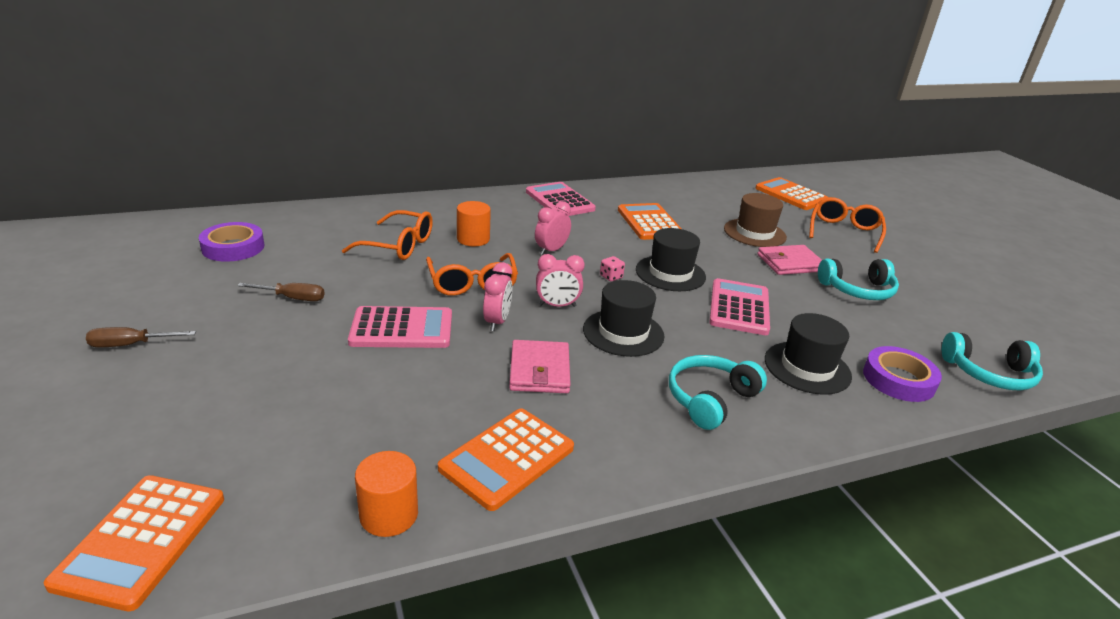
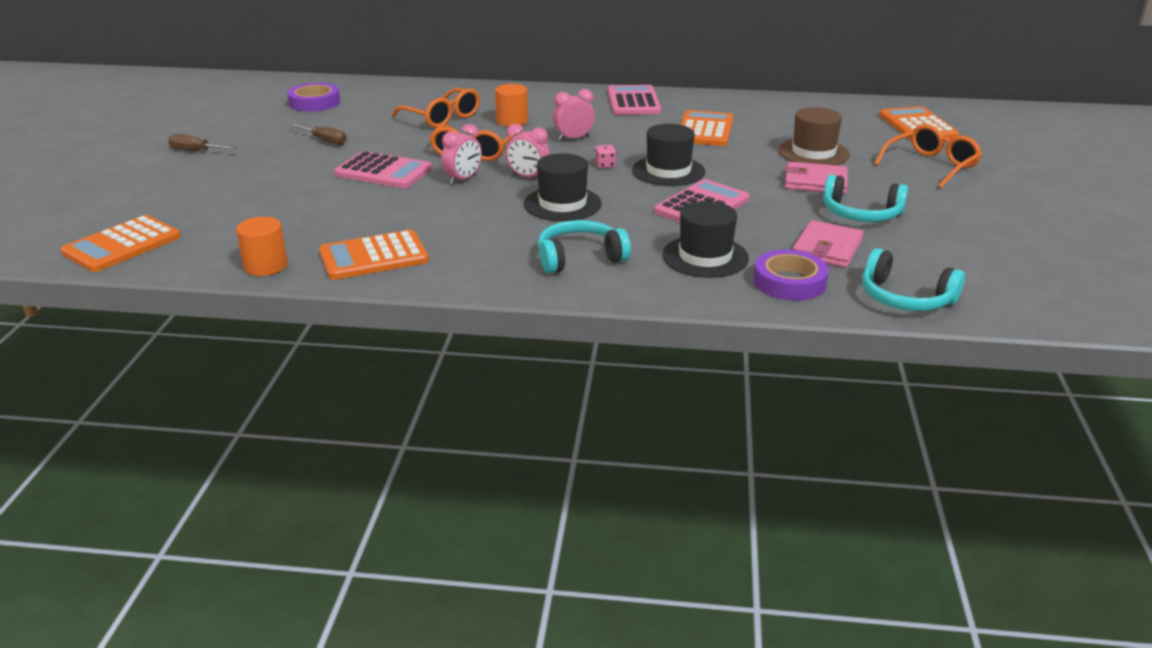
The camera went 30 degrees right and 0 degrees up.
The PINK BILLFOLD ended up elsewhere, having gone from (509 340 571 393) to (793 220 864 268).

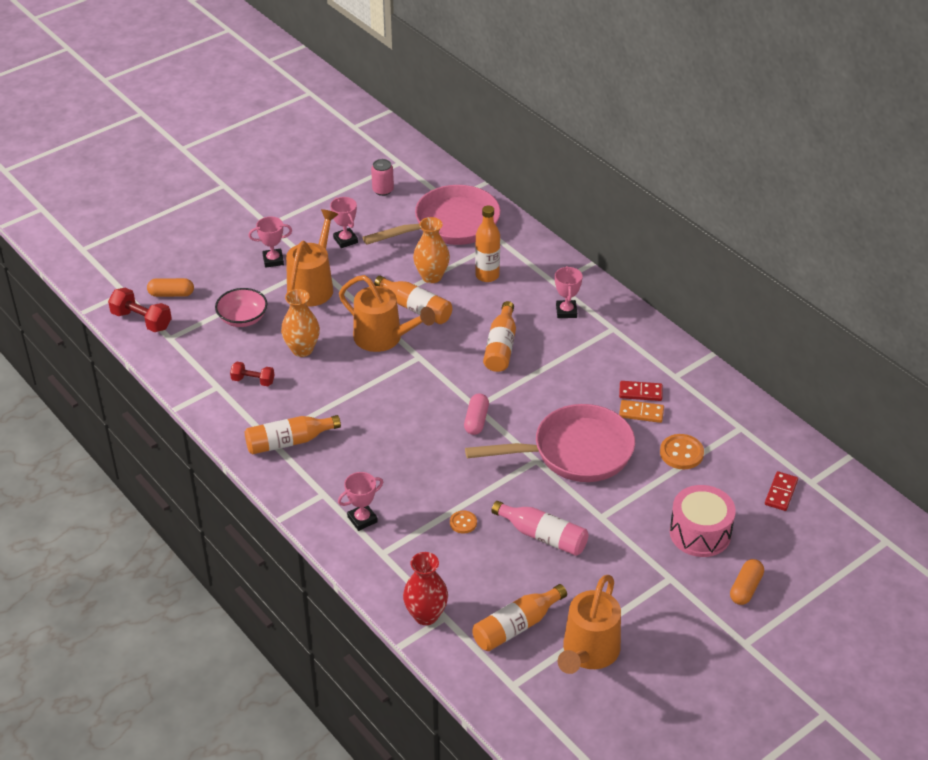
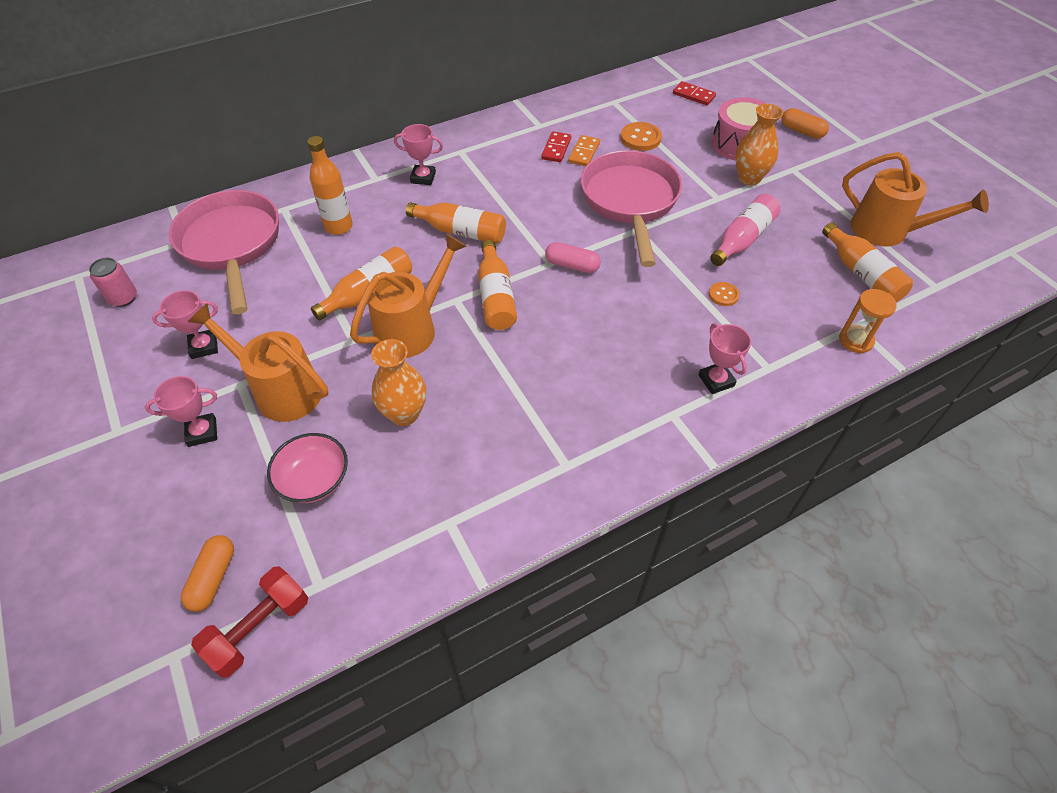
The camera went 80 degrees left and 10 degrees up.
The second view lost the RED HAND WEIGHT at (230 362 275 386).
The ORANGE-COLOURED DRINK BOTTLE ended up elsewhere, having gone from (245 415 341 454) to (478 240 517 330).
The ORANGE-COLOURED TALL VASE ended up elsewhere, having gone from (413 217 450 283) to (735 104 783 185).
Where the RED TALL VASE stood at (403 552 448 625), the ORANGE-COLOURED SAND TIMER came to stand at (839 289 897 354).
The PINK PRIZE CUP at (249 216 292 268) ended up facing another way, 75 degrees clockwise from before.

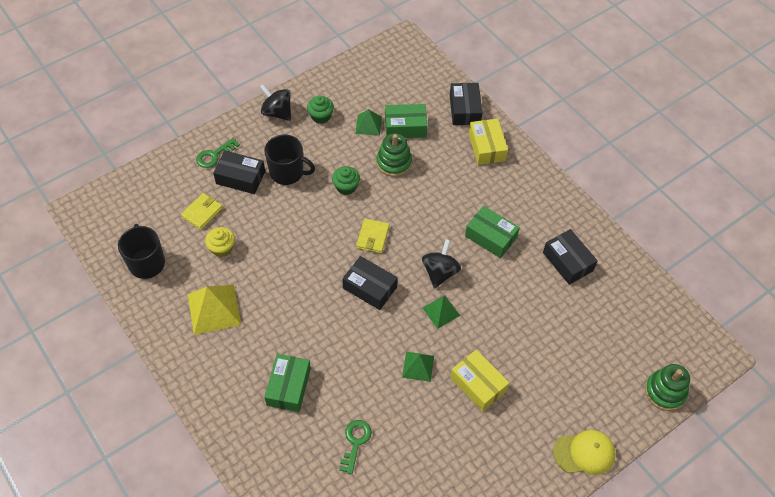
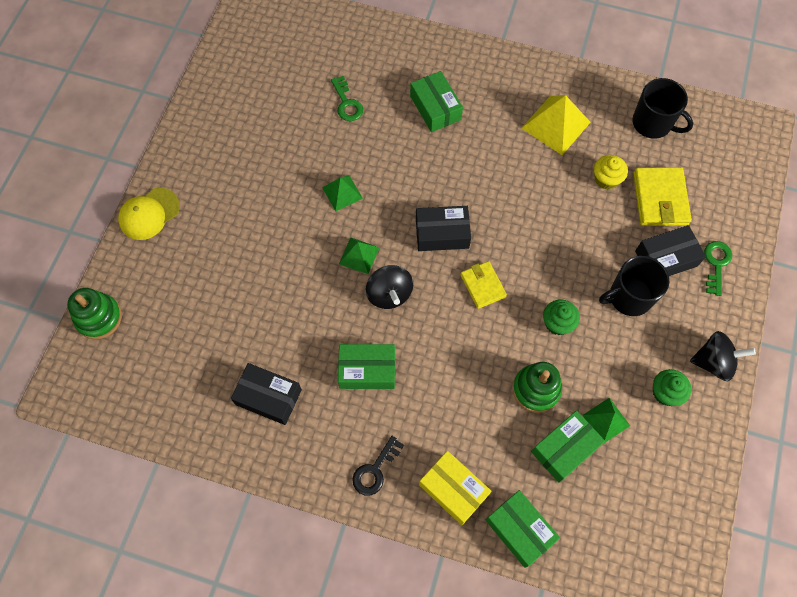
The camera went 145 degrees right and 10 degrees up.
The second view lost the GOLDEN PARCEL at (450 349 509 411).
The second view gained the BLACK LATCHKEY at (352 436 404 496).
What was the BLACK PARCEL at (450 83 482 125) turned into the EMERALD PARCEL at (486 490 560 568).
The size of the GOLDEN BILLFOLD at (181 193 223 230) changed by a factor of 1.57.

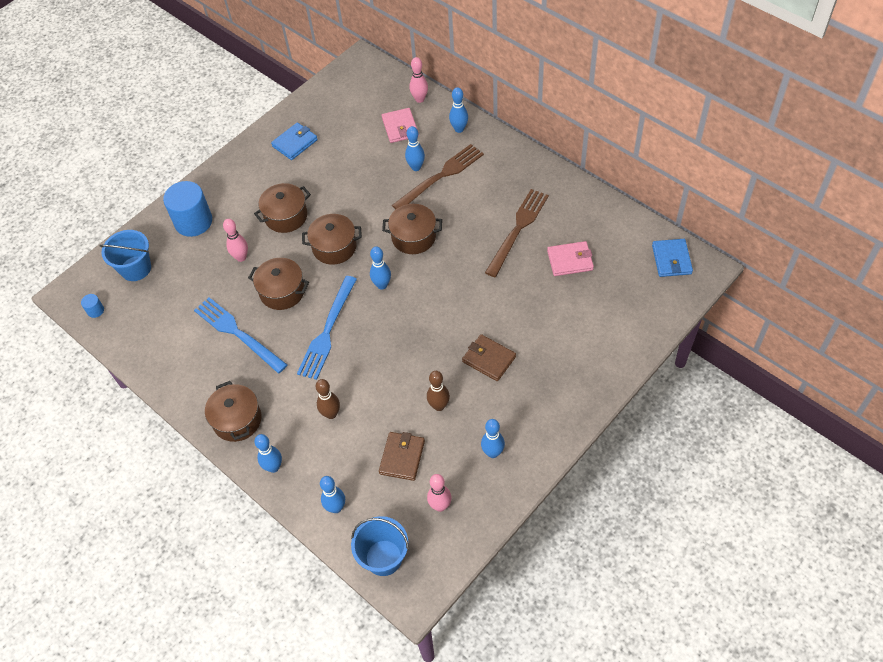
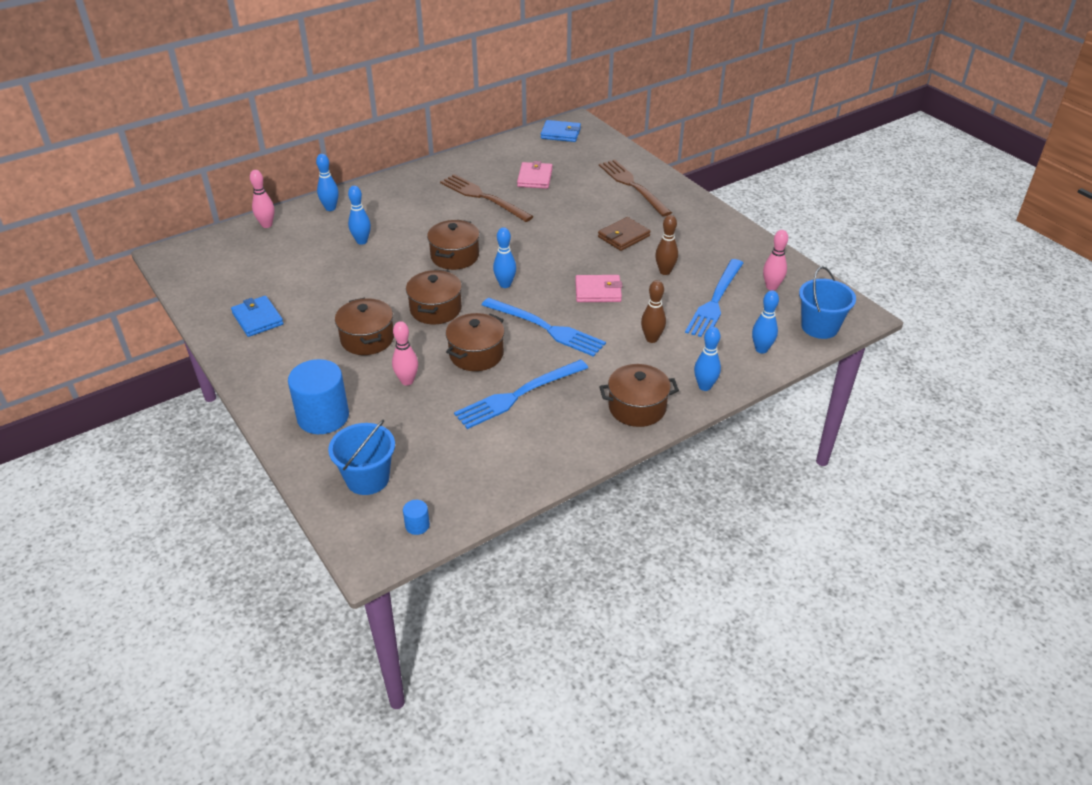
The camera went 80 degrees left and 15 degrees down.
The second view lost the BLUE TENPIN at (481 419 505 458).
The PINK BILLFOLD ended up elsewhere, having gone from (382 108 419 143) to (575 275 622 302).
The DARK BROWN DINNER FORK ended up elsewhere, having gone from (392 144 484 209) to (599 159 672 217).
Where the DARK BROWN BILLFOLD stood at (379 432 425 481), the BLUE DINNER FORK came to stand at (685 259 743 337).

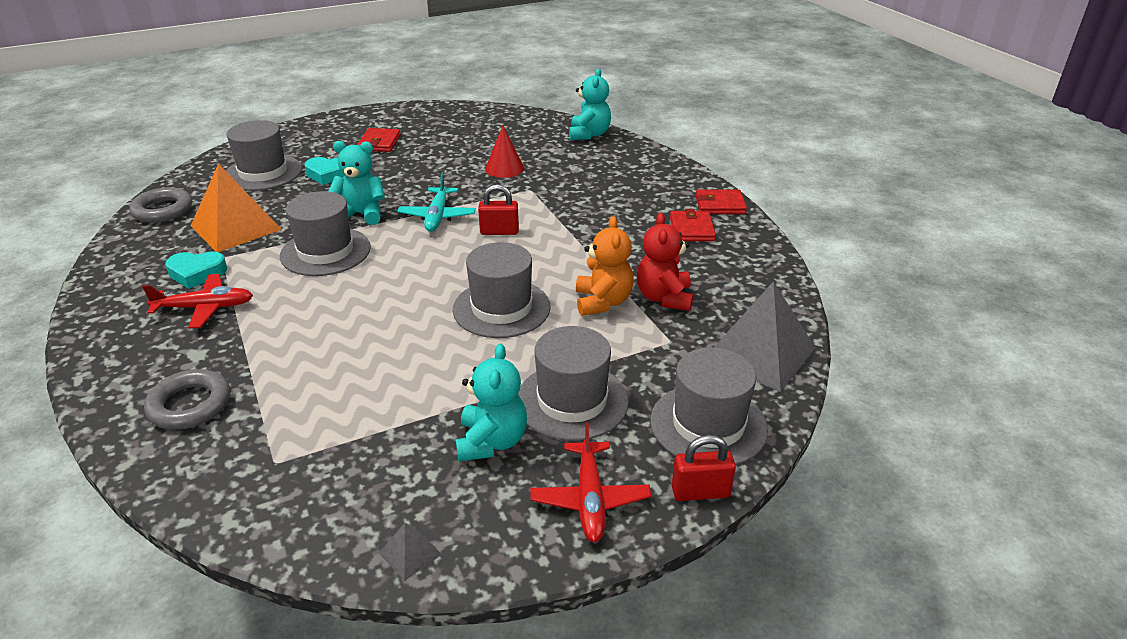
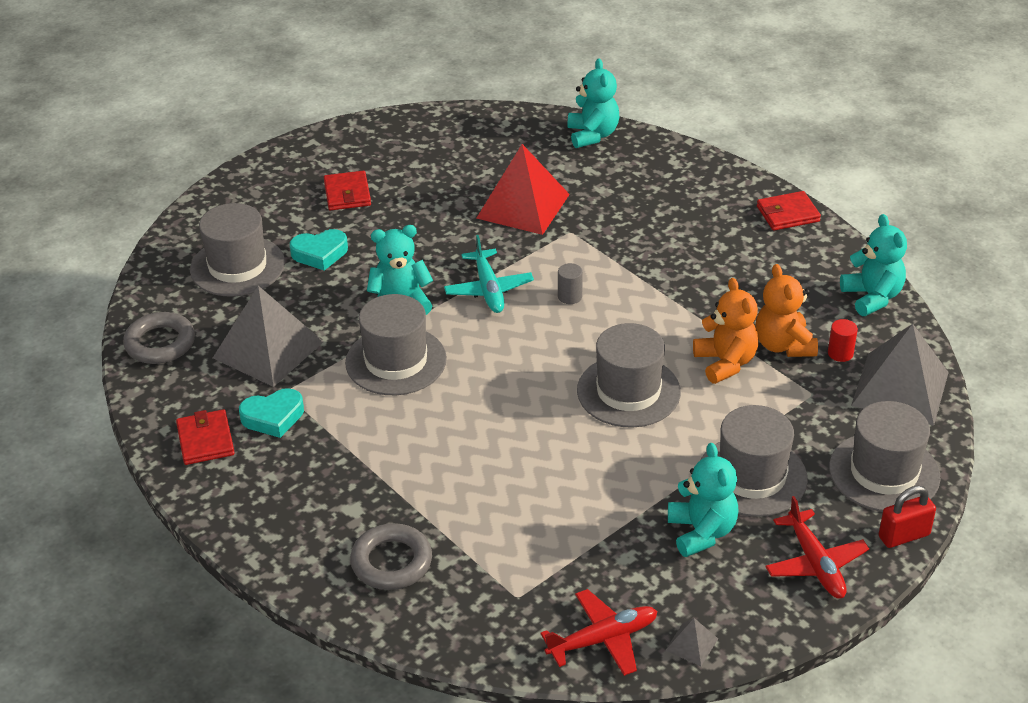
The camera went 15 degrees left and 5 degrees up.
The second view gained the RED CYLINDER at (828 319 858 362).
The second view gained the TURQUOISE TEDDY BEAR at (840 214 907 316).
The RED TOY PLANE ended up elsewhere, having gone from (142 274 253 329) to (541 589 658 676).
The RED BILLFOLD ended up elsewhere, having gone from (670 209 716 241) to (176 409 235 465).
Where the RED LOCK stood at (478 184 519 235), the GREY CYLINDER came to stand at (558 263 583 304).
Where the RED SOLID CONE stood at (485 125 524 178), the RED SOLID PYRAMID came to stand at (476 144 570 235).
What was the ORANGE-COLOURED SOLID PYRAMID at (191 163 282 252) turned into the GREY SOLID PYRAMID at (213 286 324 387).
What was the RED TEDDY BEAR at (637 213 693 311) turned into the ORANGE-COLOURED TEDDY BEAR at (755 264 818 357).

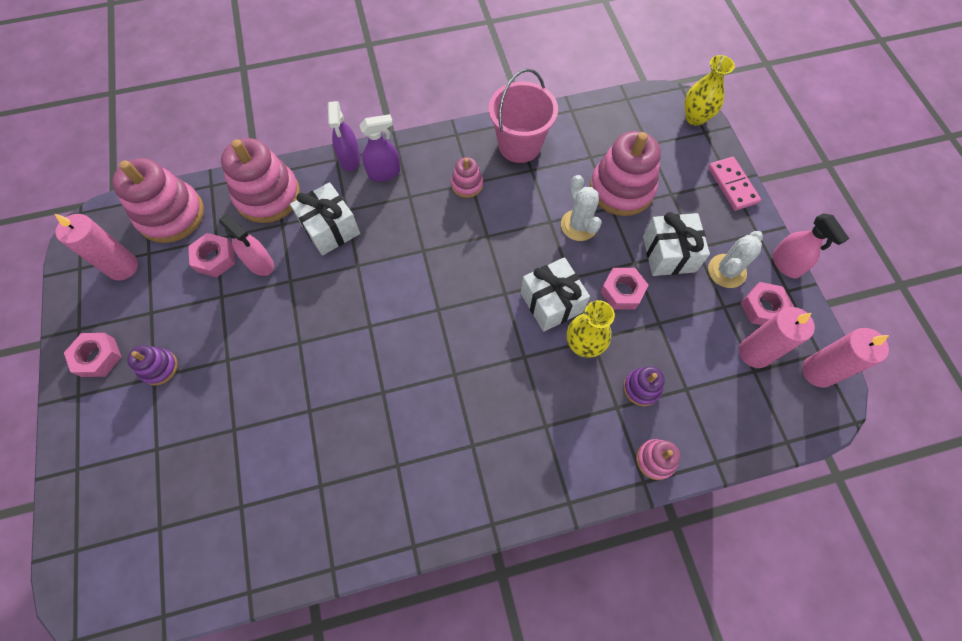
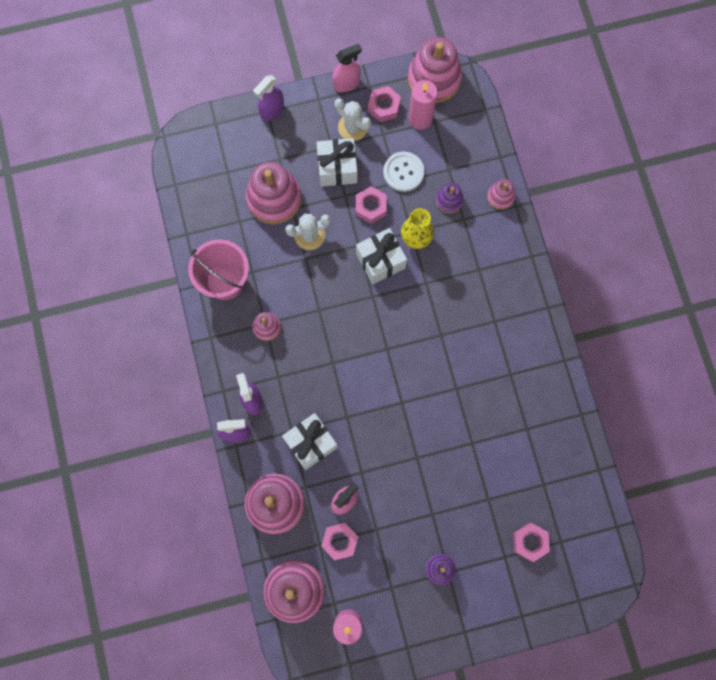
The camera went 90 degrees left and 10 degrees up.
The second view lost the GOLDEN TALL VASE at (685 55 735 126).
The second view gained the PURE WHITE BUTTON at (383 152 424 192).
The PINK NUT ended up elsewhere, having gone from (64 333 122 377) to (513 523 550 562).
Where the PINK DOMINO stood at (708 157 761 211), the PURPLE SPRAY BOTTLE came to stand at (253 75 284 121).
Where the PINK WAX CANDLE stood at (802 328 889 388), the PINK STACKING TOY came to stand at (408 37 462 103).

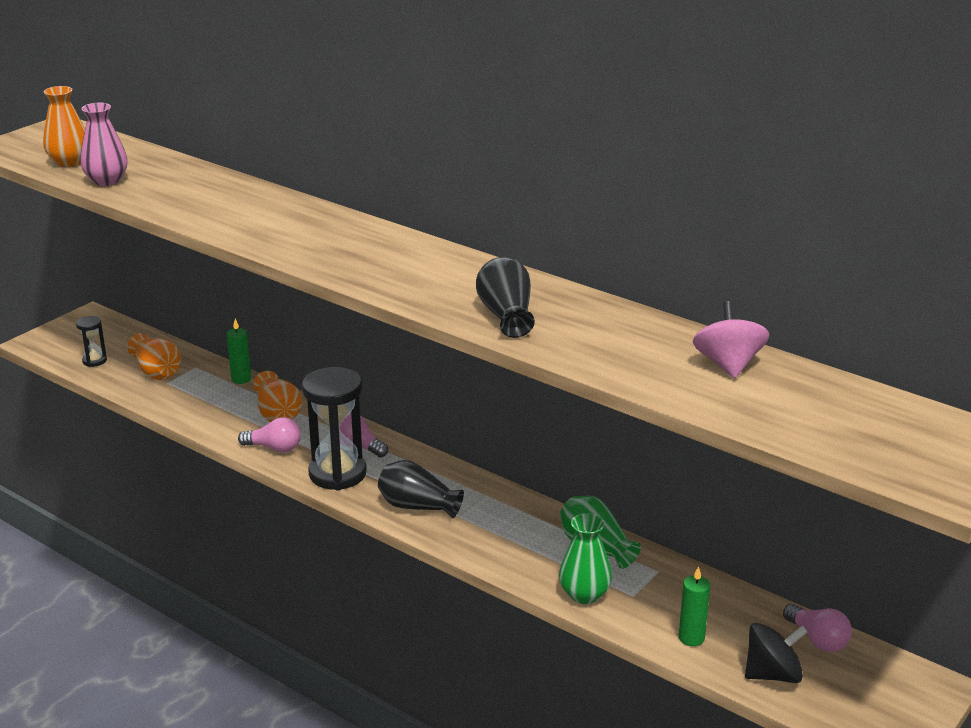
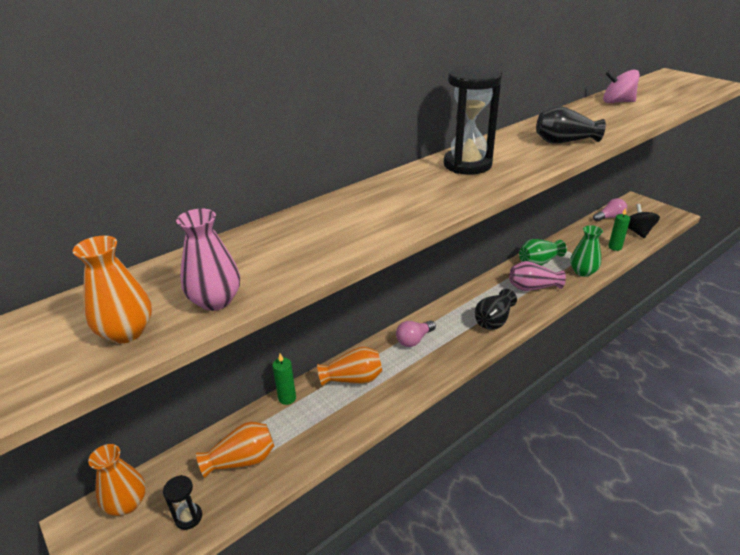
The camera went 75 degrees left and 5 degrees up.
The second view lost the PINK LIGHT BULB at (238 417 301 452).
The second view gained the ORANGE-COLOURED TALL VASE at (88 444 146 516).
The second view gained the PINK TALL VASE at (509 261 566 291).
The BLACK SAND TIMER ended up elsewhere, having gone from (302 367 367 491) to (444 66 502 175).

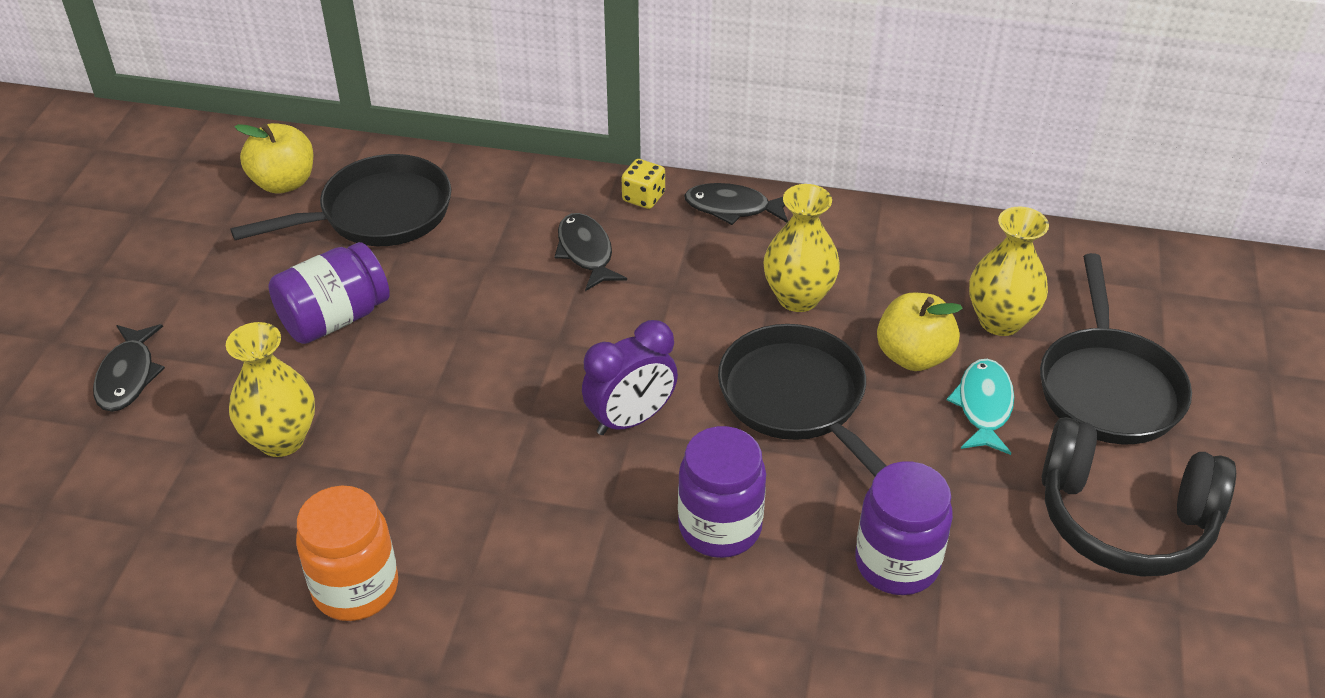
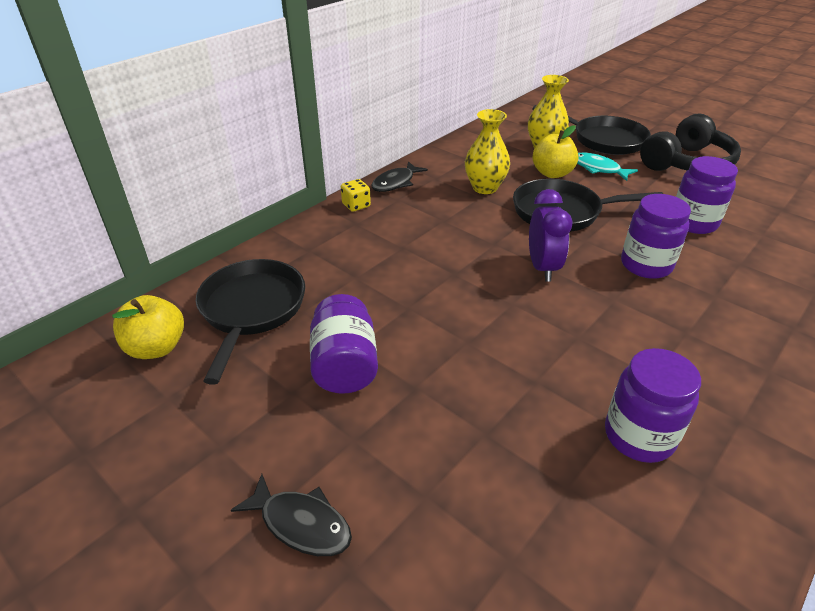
The camera went 60 degrees left and 5 degrees down.
The second view lost the GOLDEN TALL VASE at (226 322 315 457).
The second view lost the BLACK FISH at (554 213 627 291).
What was the ORANGE-COLOURED JAR at (296 486 398 621) turned into the PURPLE JAR at (605 348 701 463).

